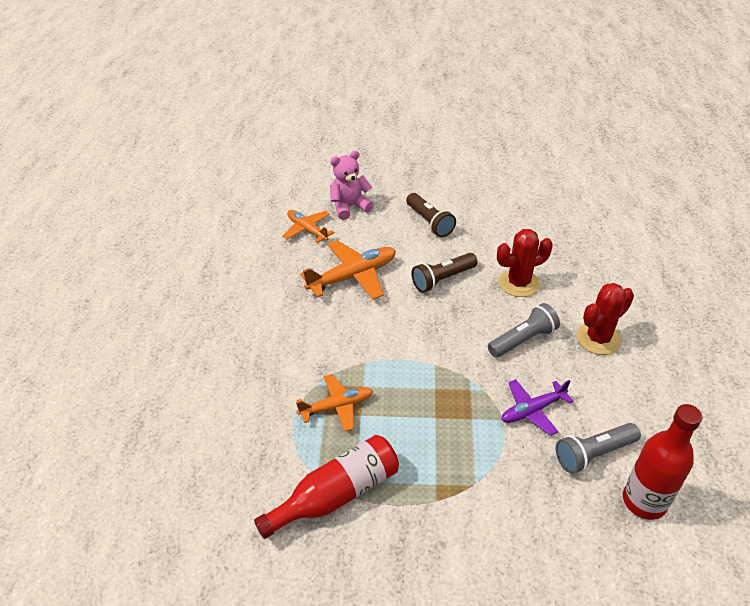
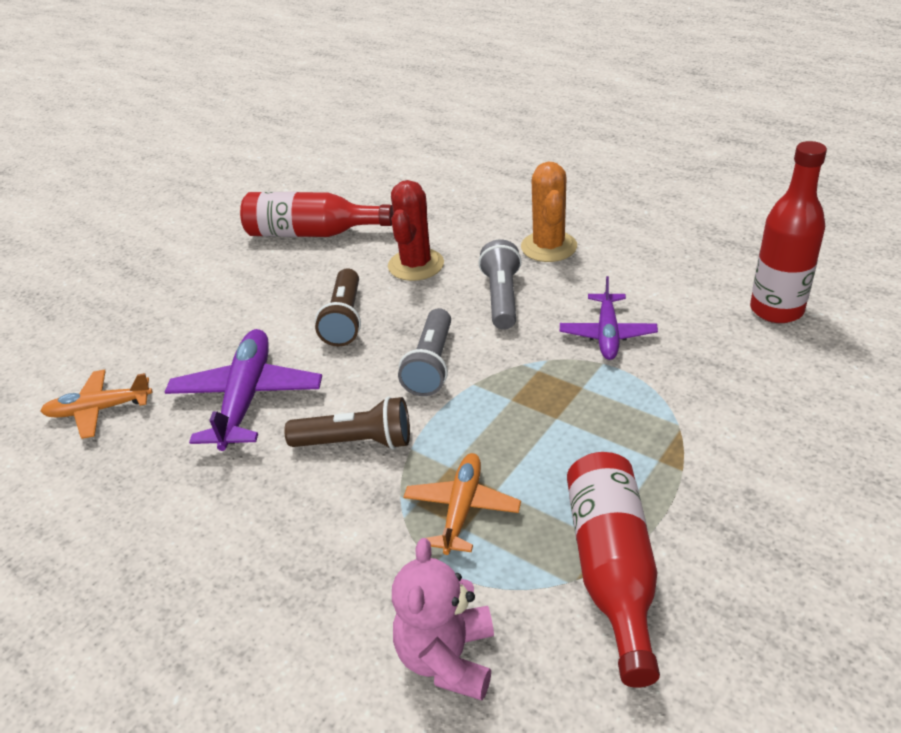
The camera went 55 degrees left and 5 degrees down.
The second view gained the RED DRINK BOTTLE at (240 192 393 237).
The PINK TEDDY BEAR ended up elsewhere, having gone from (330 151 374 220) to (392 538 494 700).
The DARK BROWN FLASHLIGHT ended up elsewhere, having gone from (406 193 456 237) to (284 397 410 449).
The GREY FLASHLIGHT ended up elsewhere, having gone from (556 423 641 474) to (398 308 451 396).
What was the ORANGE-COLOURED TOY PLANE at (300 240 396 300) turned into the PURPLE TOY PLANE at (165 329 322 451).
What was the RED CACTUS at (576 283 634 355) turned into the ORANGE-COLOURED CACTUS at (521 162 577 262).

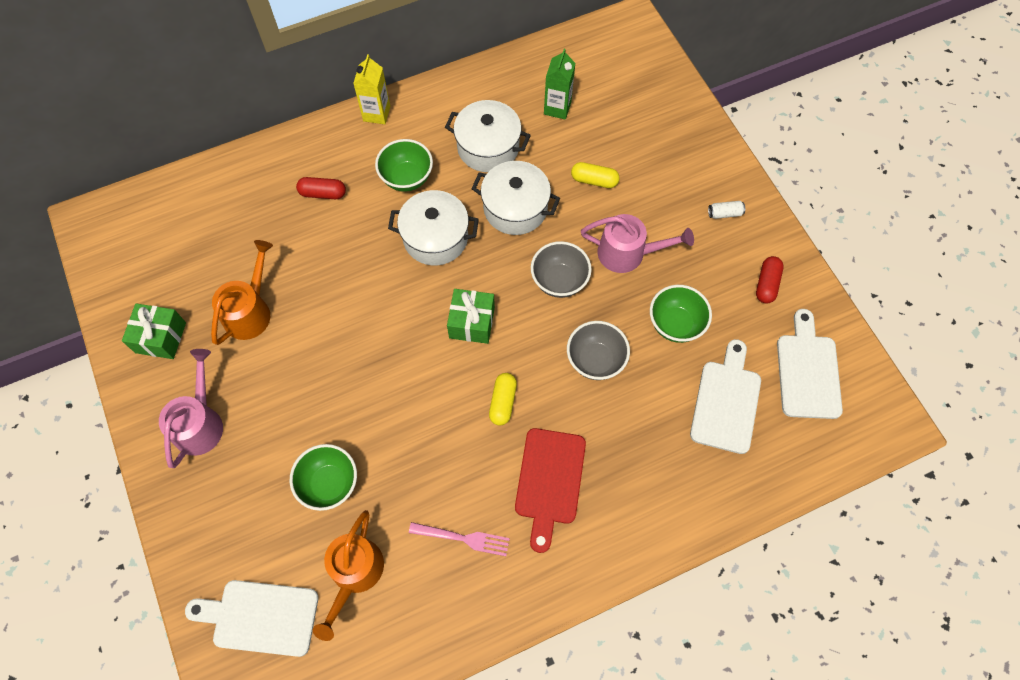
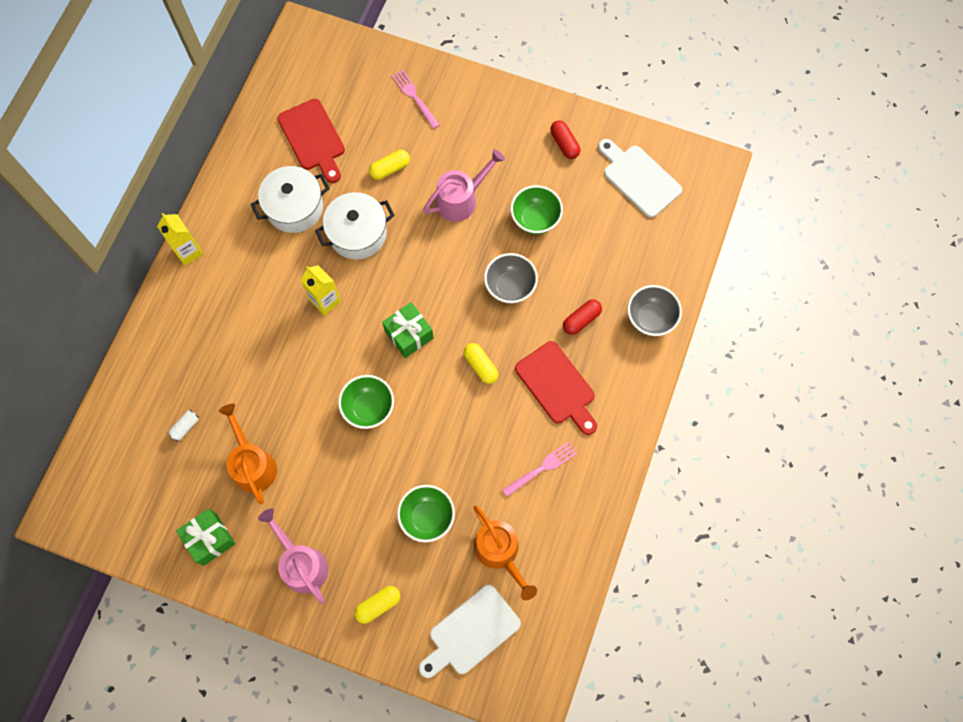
The camera went 45 degrees left and 5 degrees up.
The second view lost the PURE WHITE CUTTING BOARD at (690 339 761 454).
The second view gained the GOLDEN CAPSULE at (354 586 400 624).
The second view gained the PINK DINNER FORK at (392 69 440 129).
The RED CAPSULE ended up elsewhere, having gone from (296 177 346 199) to (563 299 602 335).
The EMERALD BOWL ended up elsewhere, having gone from (375 139 433 192) to (338 375 394 429).
The GREY BOWL ended up elsewhere, having gone from (531 241 592 298) to (627 285 682 336).
The PURE WHITE TIN ended up elsewhere, having gone from (708 201 745 219) to (168 410 199 442).
Where the PURE WHITE STOCKPOT stood at (388 190 479 265), the GOLDEN CARTON came to stand at (300 265 341 316).
Where the EMERALD CARTON stood at (544 49 575 120), the RED CUTTING BOARD came to stand at (277 99 345 183).

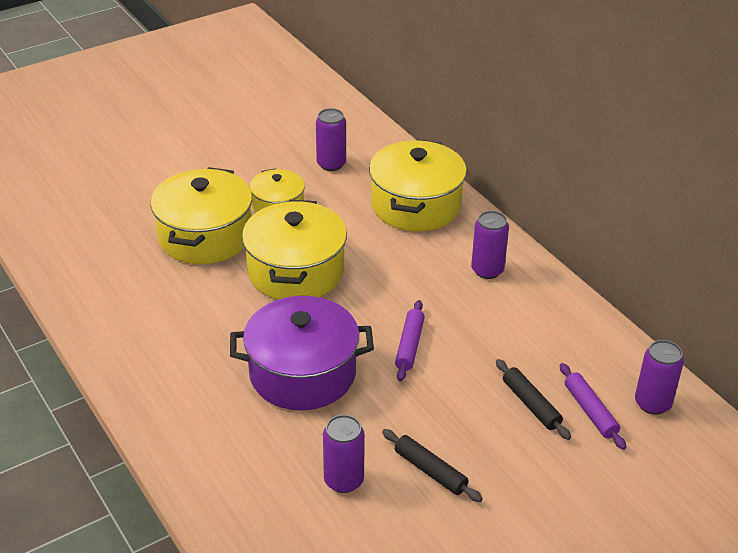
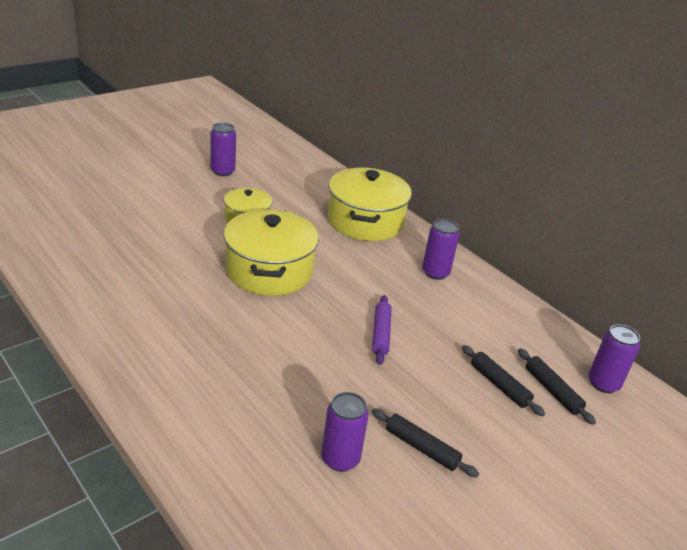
The camera went 10 degrees left and 5 degrees down.
The second view lost the GOLDEN STOCKPOT at (150 167 252 264).
The second view lost the PURPLE STOCKPOT at (230 296 374 410).
The PURPLE TIN ended up elsewhere, having gone from (316 108 346 171) to (210 123 236 176).
What was the PURPLE DOUGH ROLLER at (560 363 626 450) turned into the BLACK DOUGH ROLLER at (518 348 596 425).

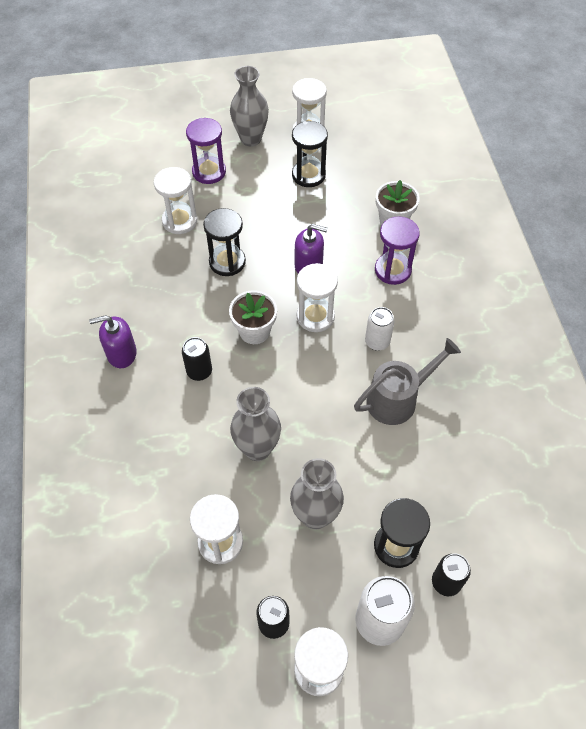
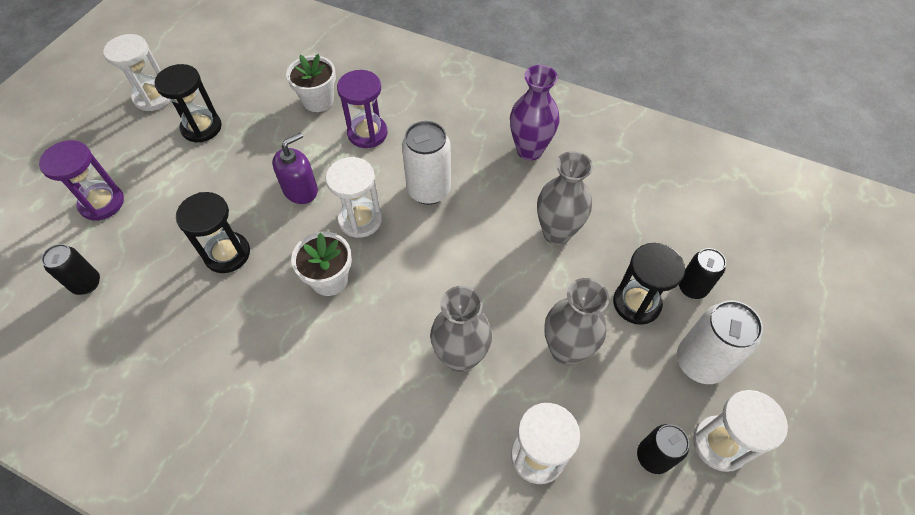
The camera went 55 degrees left and 0 degrees up.
The second view lost the PURPLE PUMP BOTTLE at (89 315 136 368).
The second view lost the PURE WHITE SAND TIMER at (154 167 197 234).
The second view lost the GREY WATERING CAN at (354 338 461 425).
The second view gained the PURPLE TALL VASE at (510 65 560 161).
The BLACK TIN ended up elsewhere, having gone from (182 337 212 381) to (41 244 100 295).
The GREY TALL VASE ended up elsewhere, having gone from (230 66 269 146) to (537 151 593 245).
The size of the PURE WHITE TIN at (365 307 395 351) changed by a factor of 1.59.

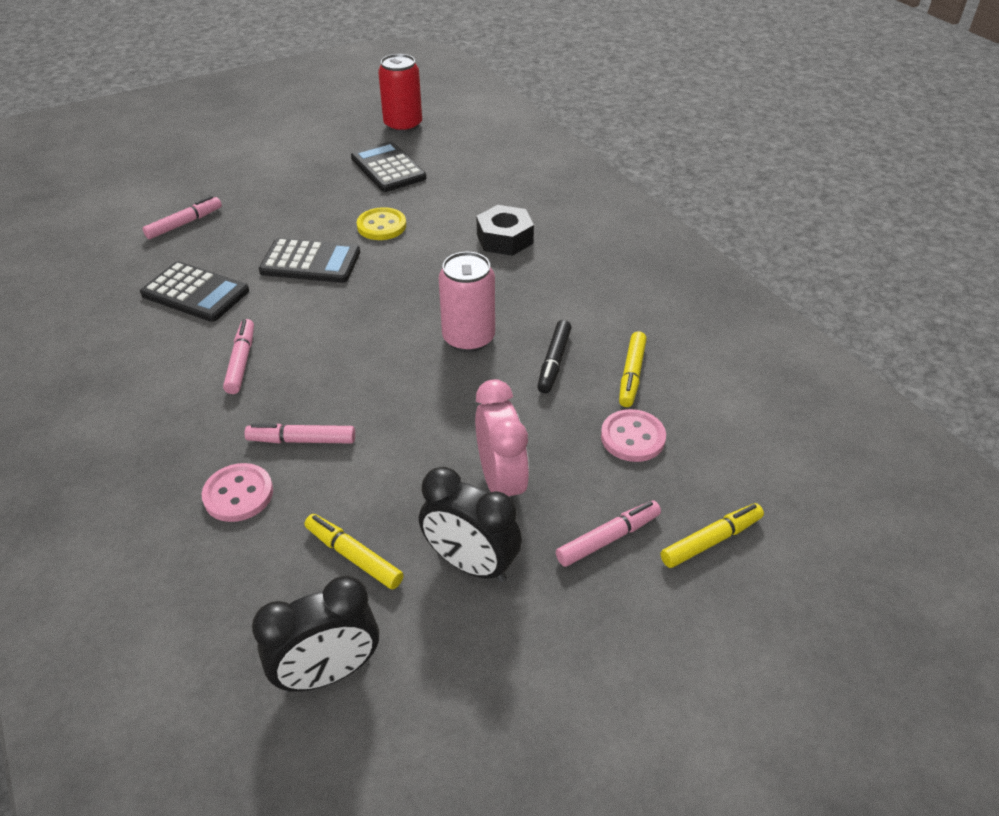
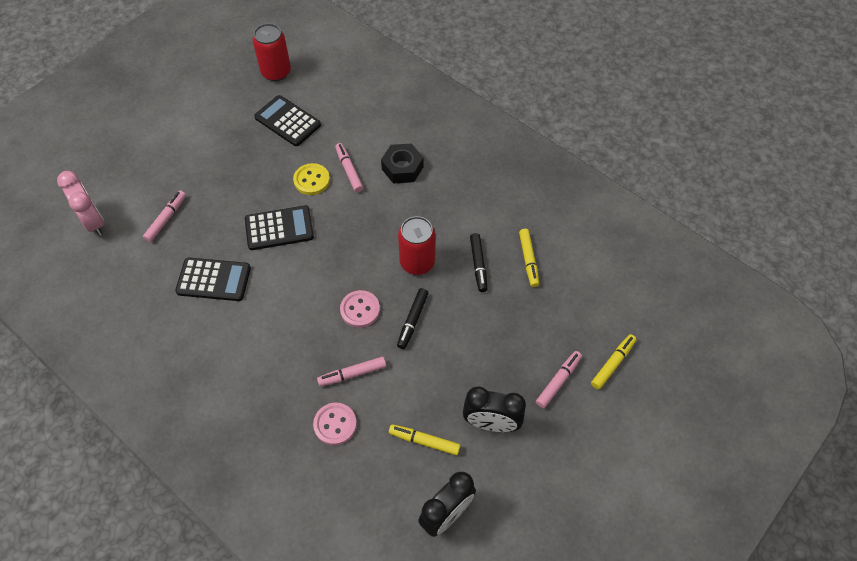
The camera went 20 degrees left and 15 degrees up.
The second view gained the BLACK MARKER PEN at (397 288 429 349).
The PINK MARKER PEN ended up elsewhere, having gone from (223 319 254 394) to (335 143 363 192).
The PINK ALARM CLOCK ended up elsewhere, having gone from (475 379 529 501) to (57 171 104 236).
The PINK BUTTON ended up elsewhere, having gone from (601 409 666 462) to (340 290 380 328).
What was the PINK TIN at (439 252 495 352) turned into the RED TIN at (398 216 436 275).

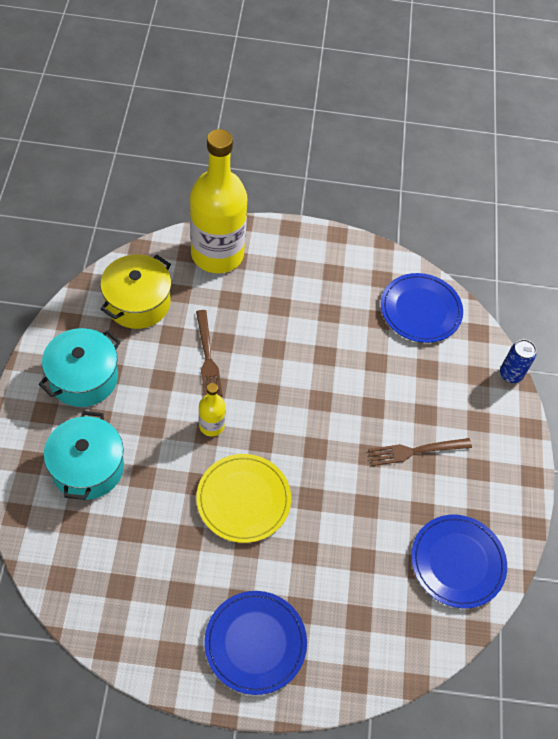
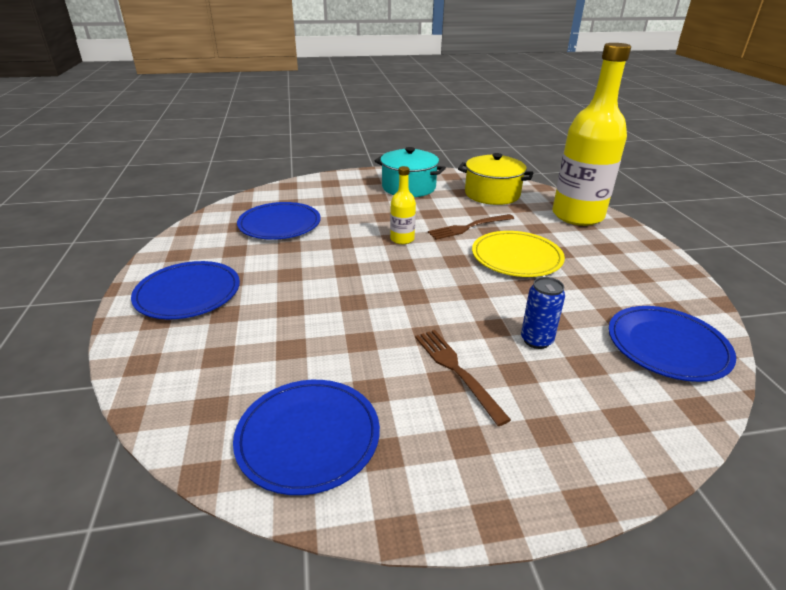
The camera went 80 degrees right and 25 degrees down.
The second view lost the TURQUOISE STOCKPOT at (44 411 124 500).
The second view gained the BLUE FLAT DISH at (237 202 321 240).
The GOLDEN FLAT DISH ended up elsewhere, having gone from (196 454 291 543) to (472 231 565 277).
The BLUE TIN ended up elsewhere, having gone from (500 339 536 383) to (521 277 565 349).

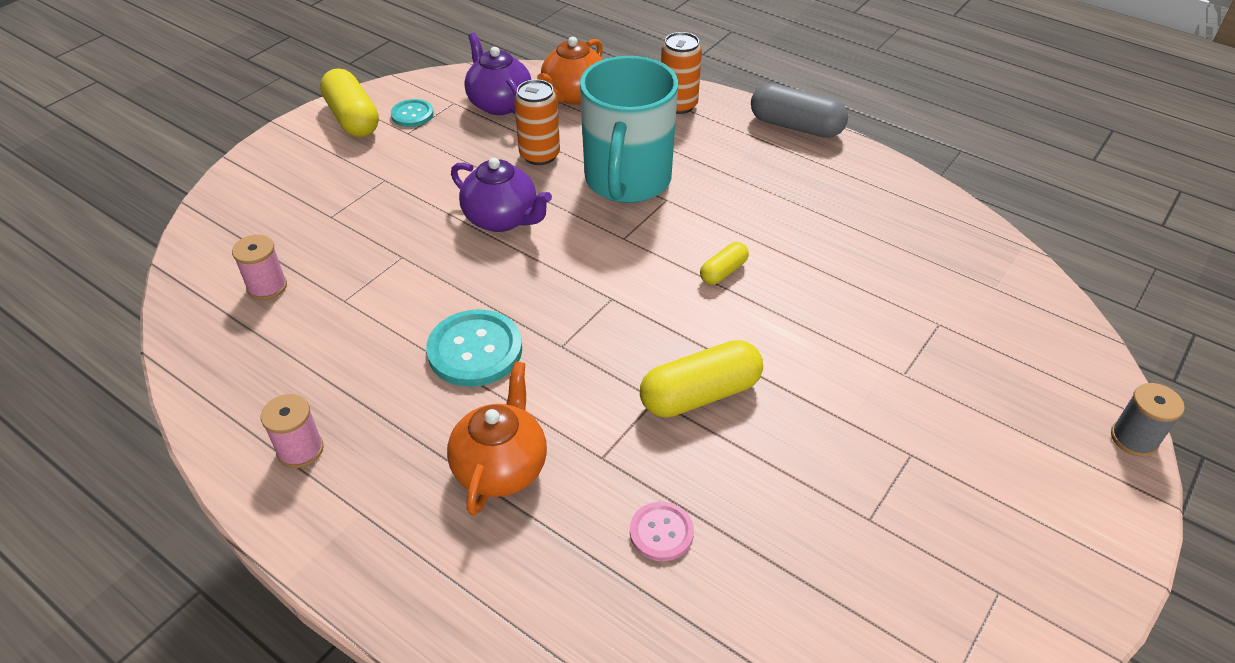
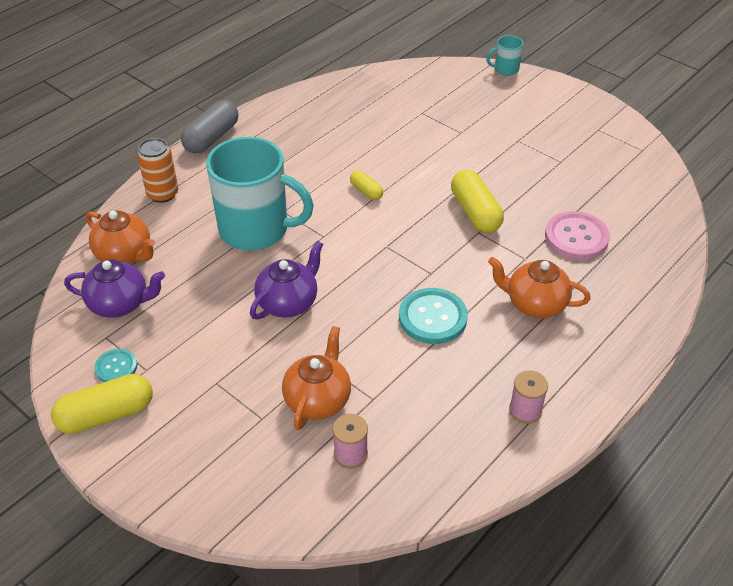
The camera went 85 degrees left and 0 degrees up.
The second view lost the ORANGE-COLOURED TIN at (514 80 560 165).
The second view gained the ORANGE-COLOURED TEA POT at (282 326 351 430).
Where the GREY BOBBIN stood at (1111 383 1185 457), the TURQUOISE COFFEE MUG came to stand at (486 35 523 76).
The PURPLE TEA POT at (464 33 531 115) ended up facing another way, 150 degrees counterclockwise from before.
The size of the PINK BUTTON at (630 502 694 561) changed by a factor of 1.74.

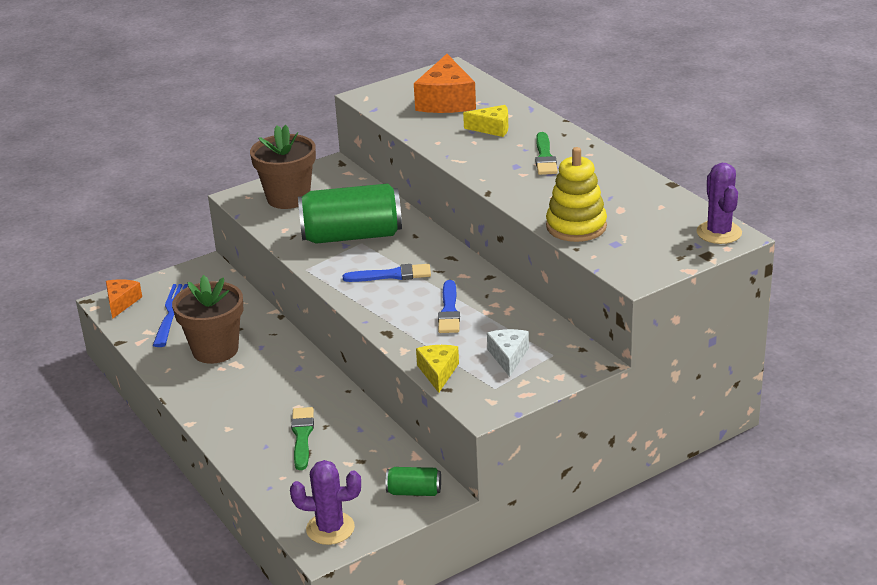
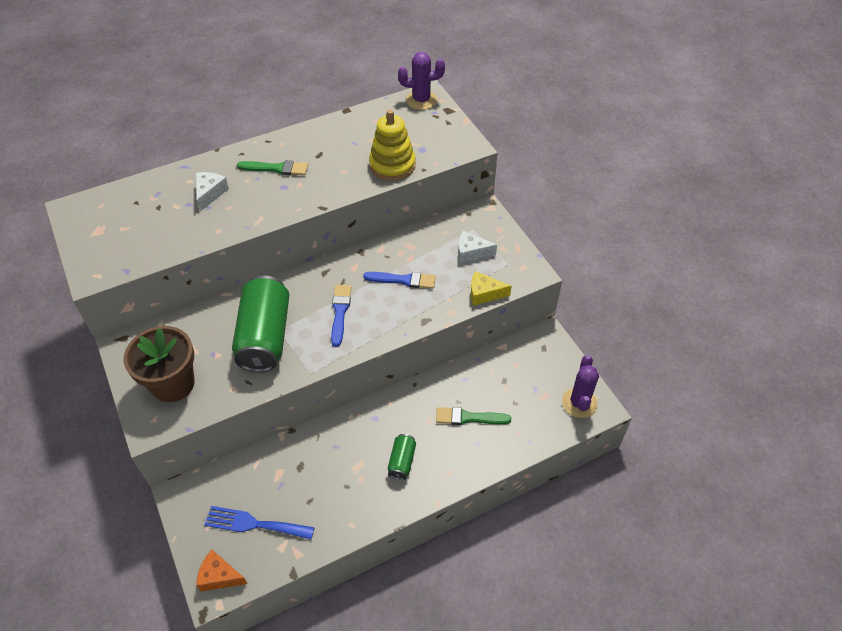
The camera went 85 degrees left and 20 degrees up.
The second view lost the DARK BROWN POTTED PLANT at (172 275 244 364).
The second view lost the ORANGE-COLOURED CHEESE WEDGE at (414 54 476 113).
The EMERALD TIN ended up elsewhere, having gone from (386 467 441 496) to (388 434 416 480).
What was the GOLDEN CHEESE WEDGE at (463 105 508 137) turned into the PURE WHITE CHEESE WEDGE at (196 172 229 212).

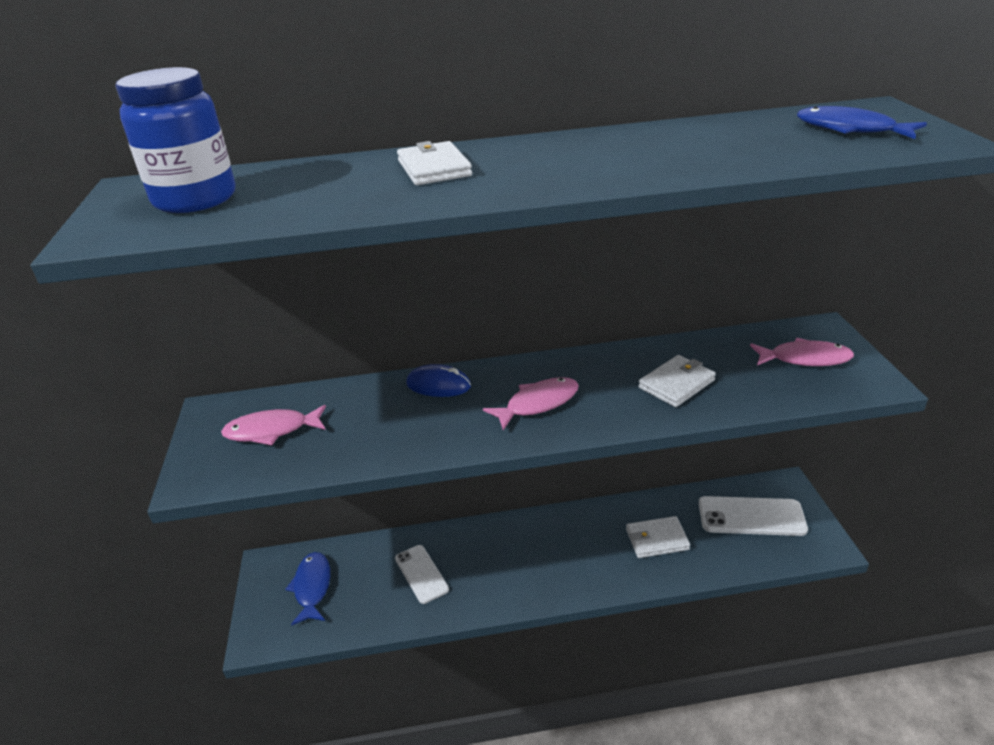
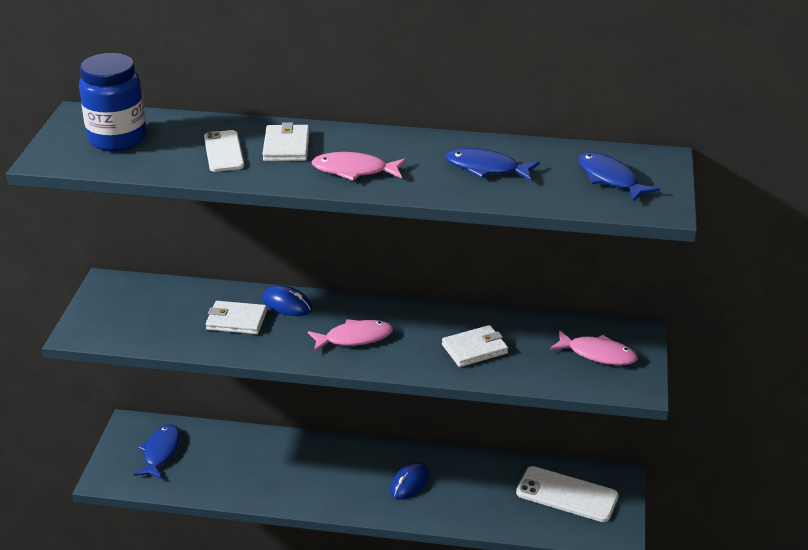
The camera went 15 degrees right and 0 degrees up.
The second view gained the BLUE MOUSE at (390 462 429 499).
The second view gained the BLUE FISH at (446 148 540 181).
The PINK FISH ended up elsewhere, having gone from (221 405 326 445) to (311 152 406 181).
The PURE WHITE SMARTPHONE ended up elsewhere, having gone from (395 545 449 604) to (204 130 244 172).
The PURE WHITE BILLFOLD ended up elsewhere, having gone from (626 516 690 558) to (206 301 267 334).

